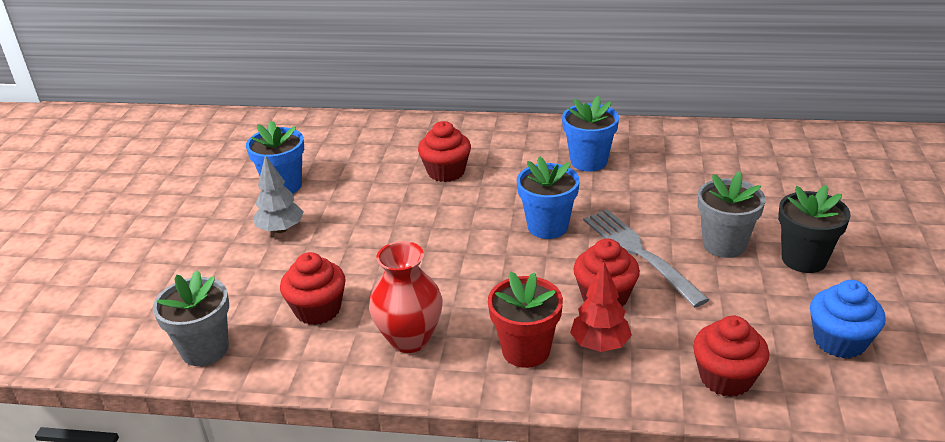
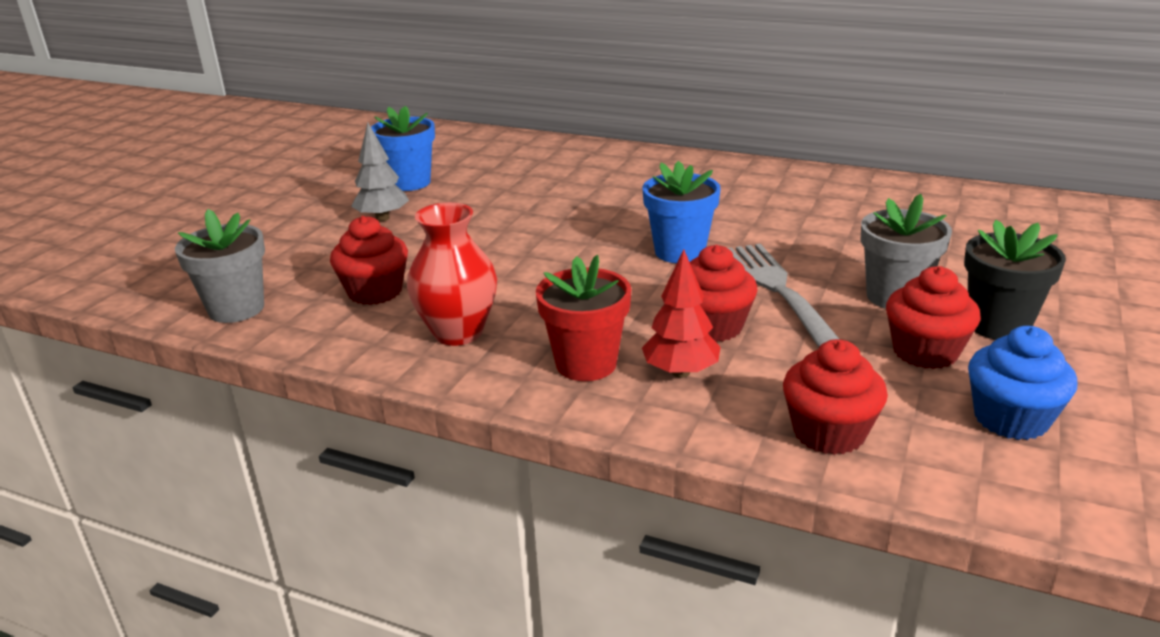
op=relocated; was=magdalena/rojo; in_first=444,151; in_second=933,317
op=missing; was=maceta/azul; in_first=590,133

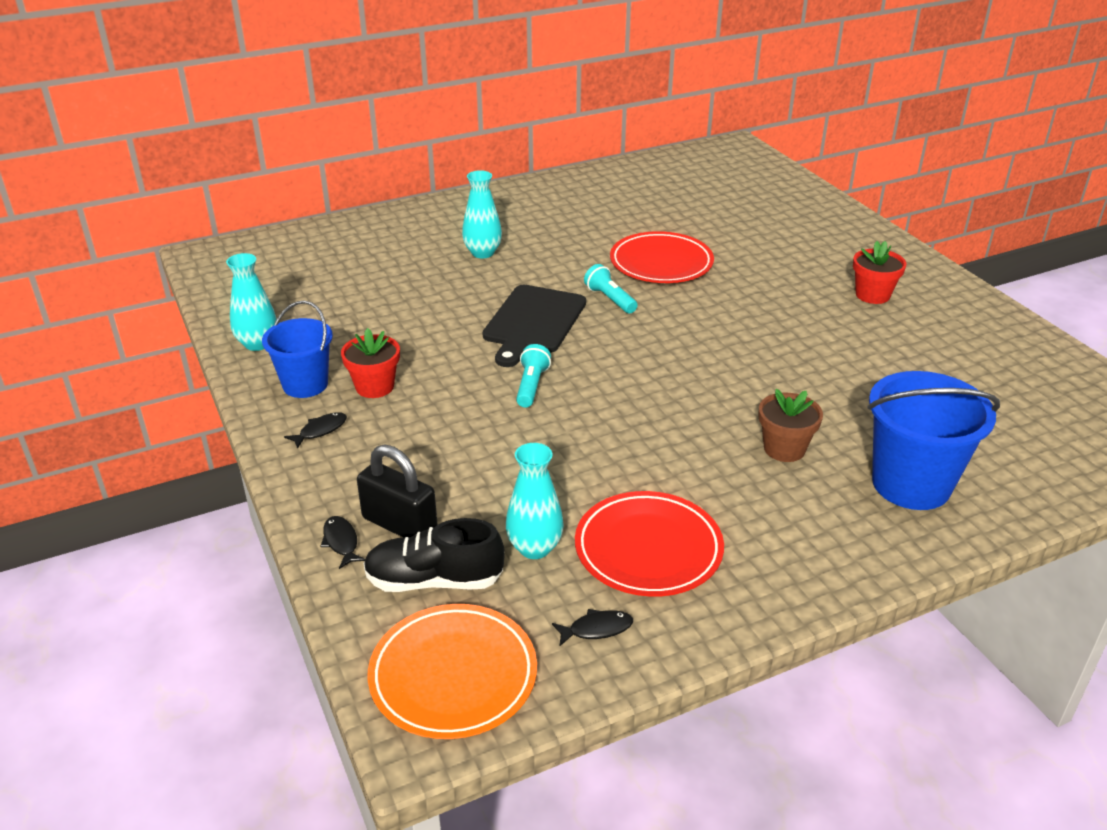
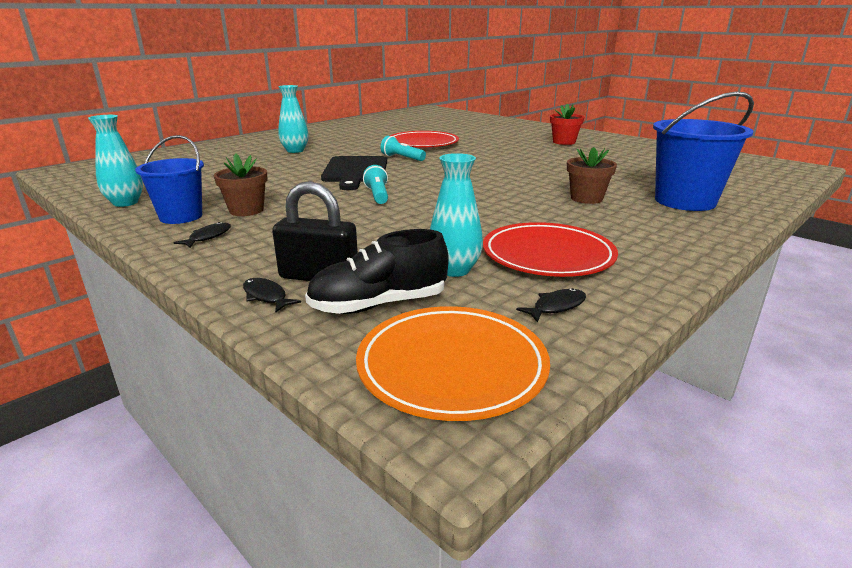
op=colour; was=maceta/rojo; now=maceta/marrón; in_first=370,363; in_second=241,184

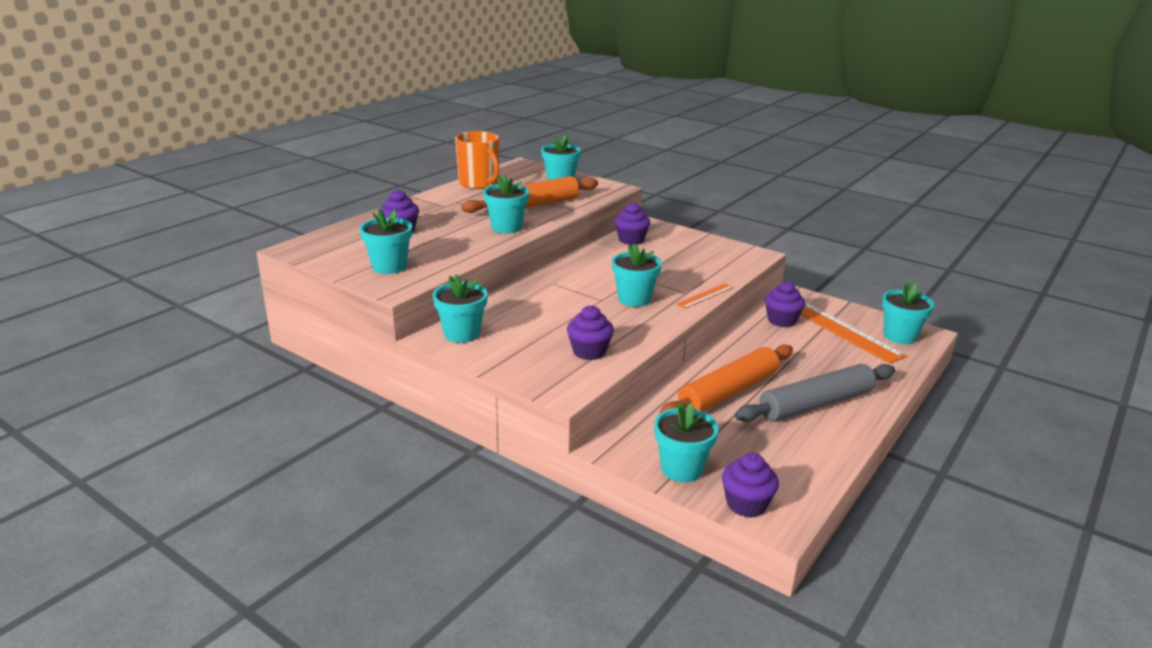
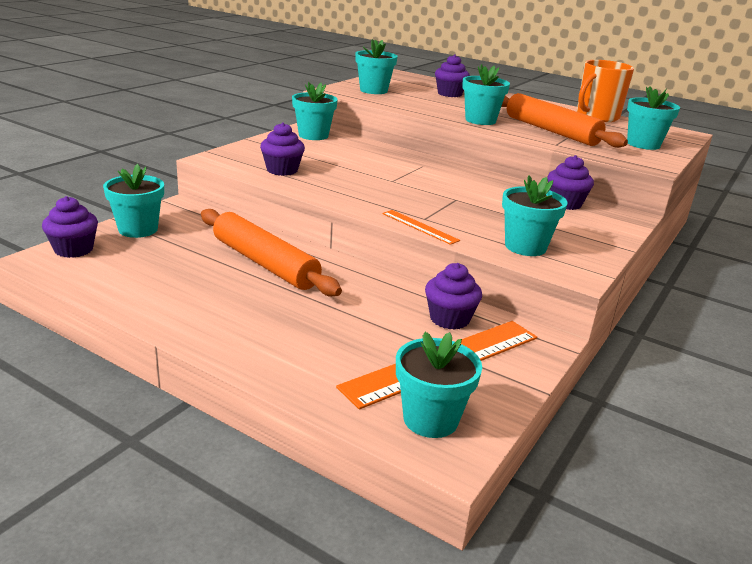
op=relocated; was=maceta/turquesa; in_first=637,275; in_second=535,215
op=missing; was=rodillo/gris; in_first=815,393

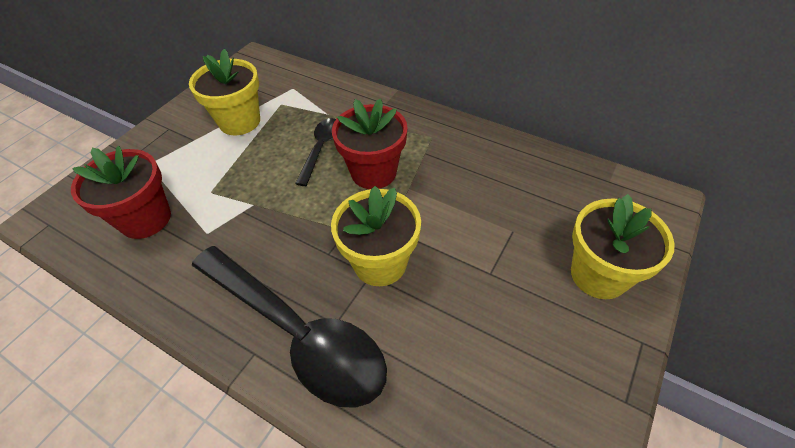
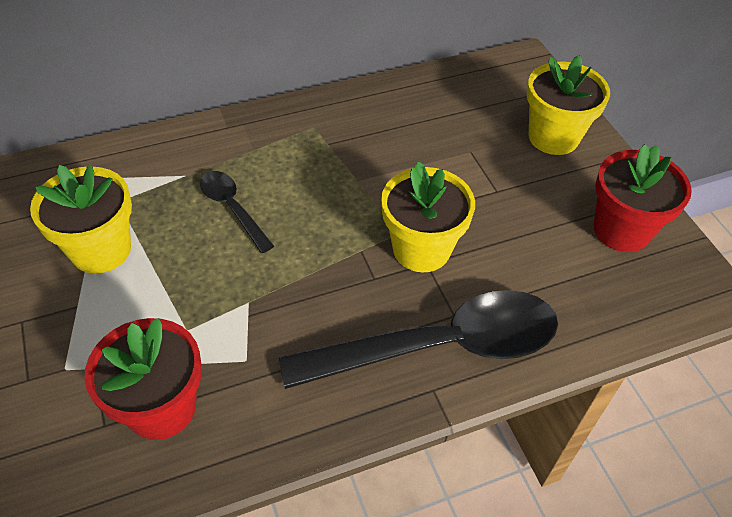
op=relocated; was=maceta/rojo; in_first=370,144; in_second=643,198

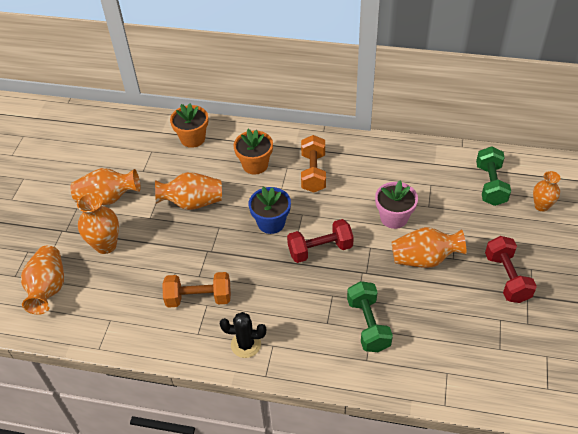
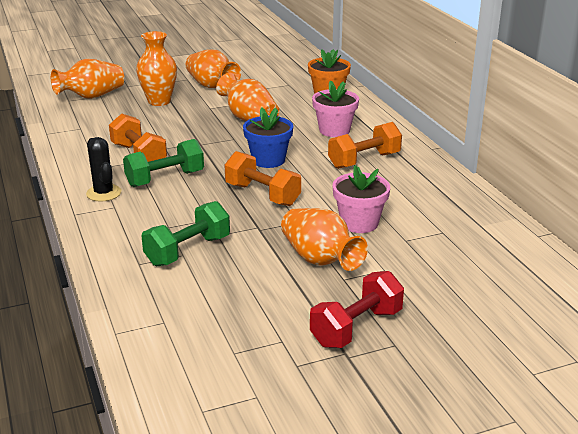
op=relocated; was=mancuerna/verde; in_first=493,176; in_second=163,163
op=colour; was=mancuerna/rojo; now=mancuerna/naranja; in_first=320,241; in_second=263,178
op=colour; was=maceta/naranja; now=maceta/rosa; in_first=253,152; in_second=335,108
op=missing; was=florero/naranja; in_first=547,191

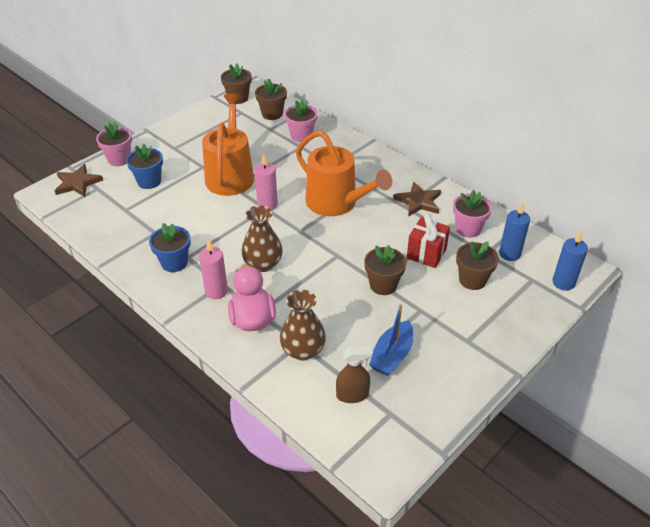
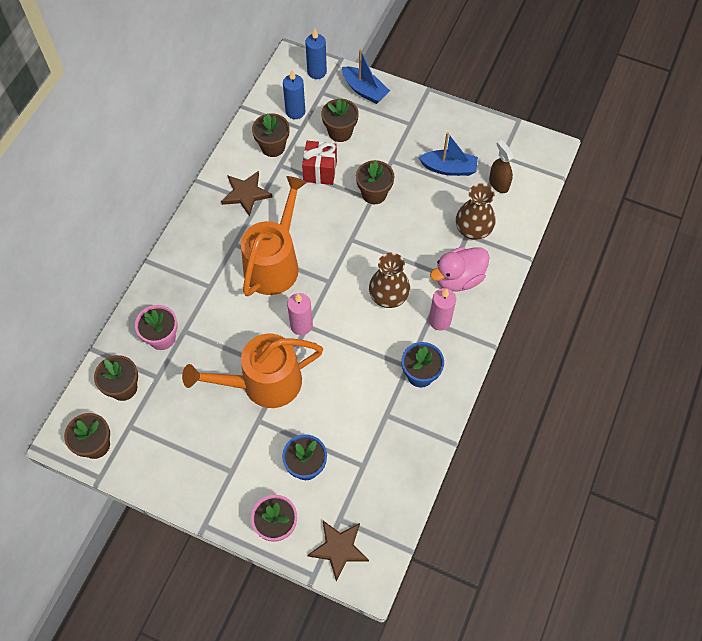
op=colour; was=maceta/rosa; now=maceta/marrón; in_first=472,214; in_second=271,135
op=appeared; now=barco/azul; in_second=366,76

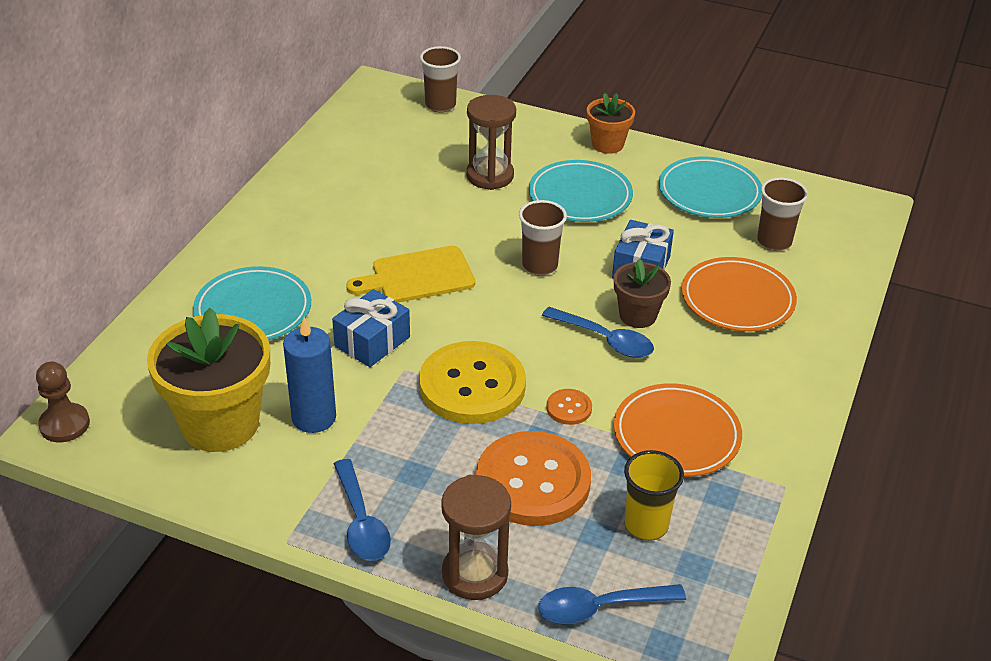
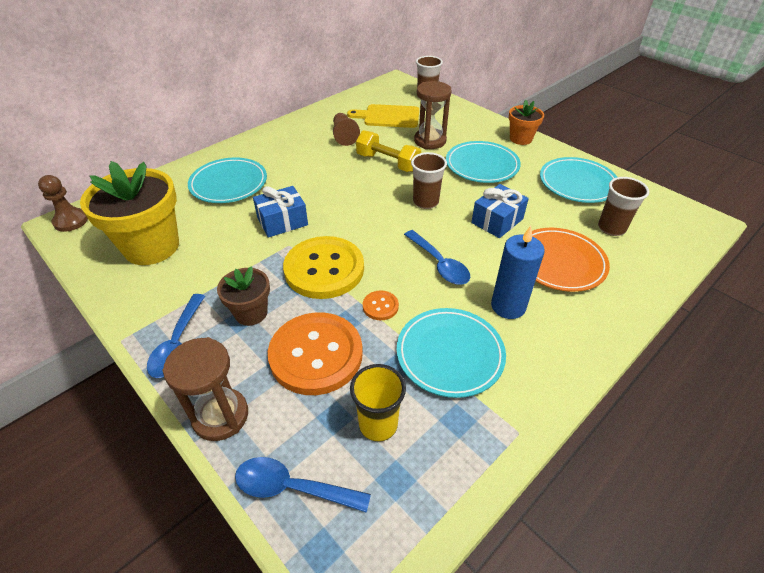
op=relocated; was=maceta/marrón; in_first=642,293; in_second=243,296
op=appeared; now=peón/marrón; in_second=346,129
op=relocated; was=tabla de cortar/amarillo; in_first=410,274; in_second=383,116
op=appeared; now=mancuerna/amarillo; in_second=388,151
op=colour; was=plato/naranja; now=plato/turquesa; in_first=678,430; in_second=451,353
op=relocated; was=vela/azul; in_first=309,375; in_second=518,272

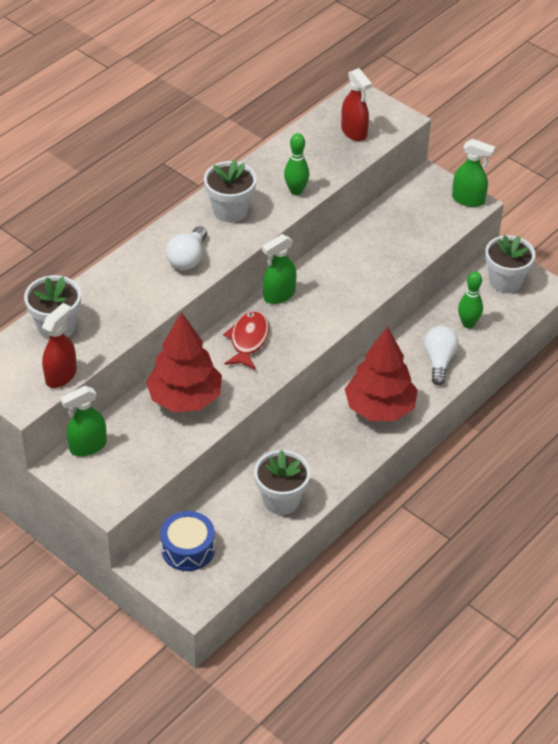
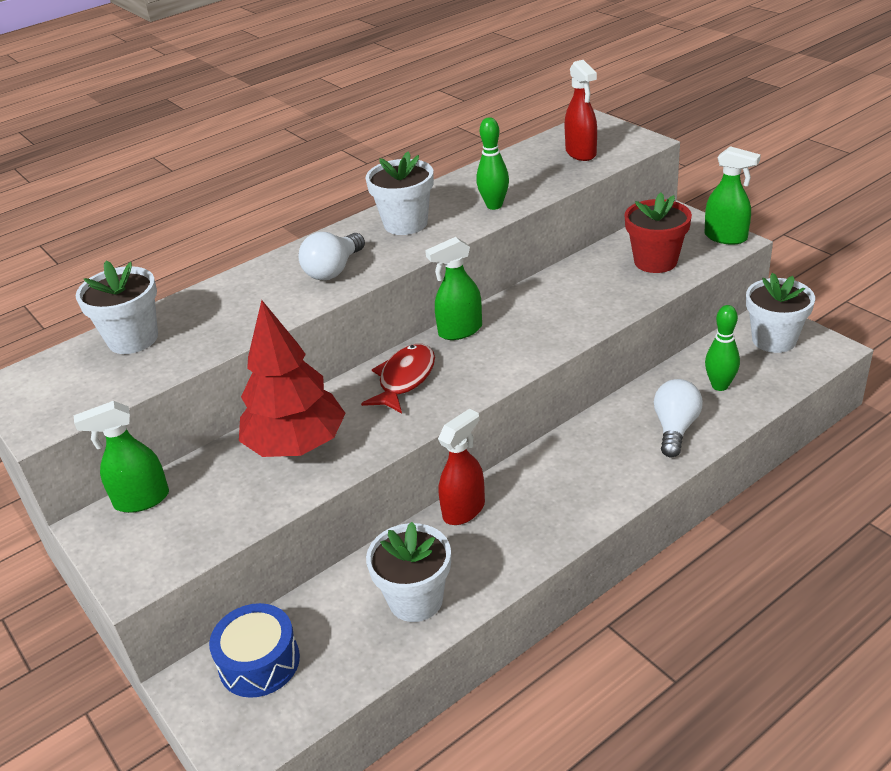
op=relocated; was=pulverizador/rojo; in_first=59,345; in_second=461,466
op=appeared; now=maceta/rojo; in_second=658,233
op=missing; was=árbol/rojo; in_first=381,373

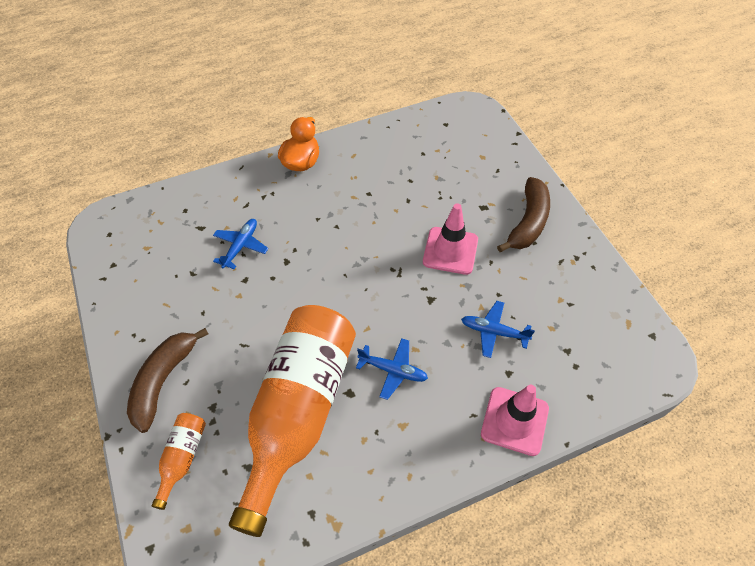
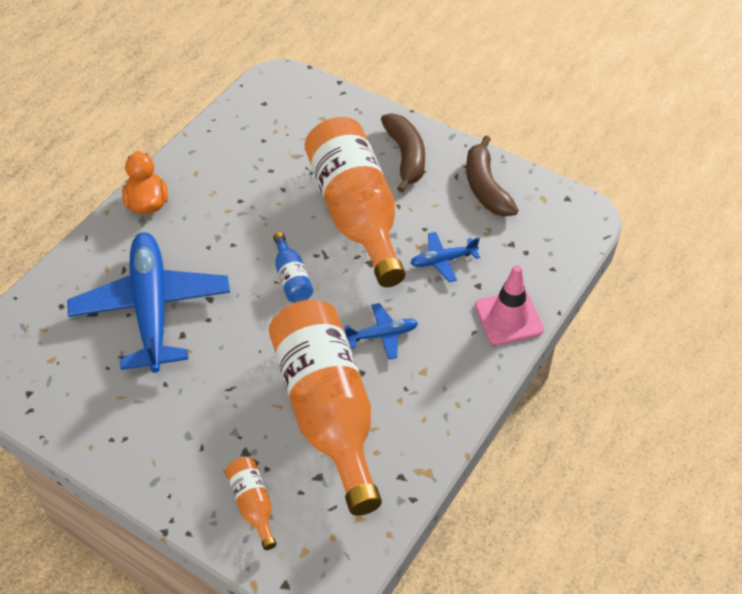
op=size; was=avión/azul; in_first=240,244; in_second=148,302; ratio=2.35
op=appeared; now=botella/azul; in_second=293,267
op=exchanged; was=cono de tráfico/rosa; now=botella/naranja; in_first=450,239; in_second=355,202
op=relocated; was=plátano/marrón; in_first=167,380; in_second=492,176

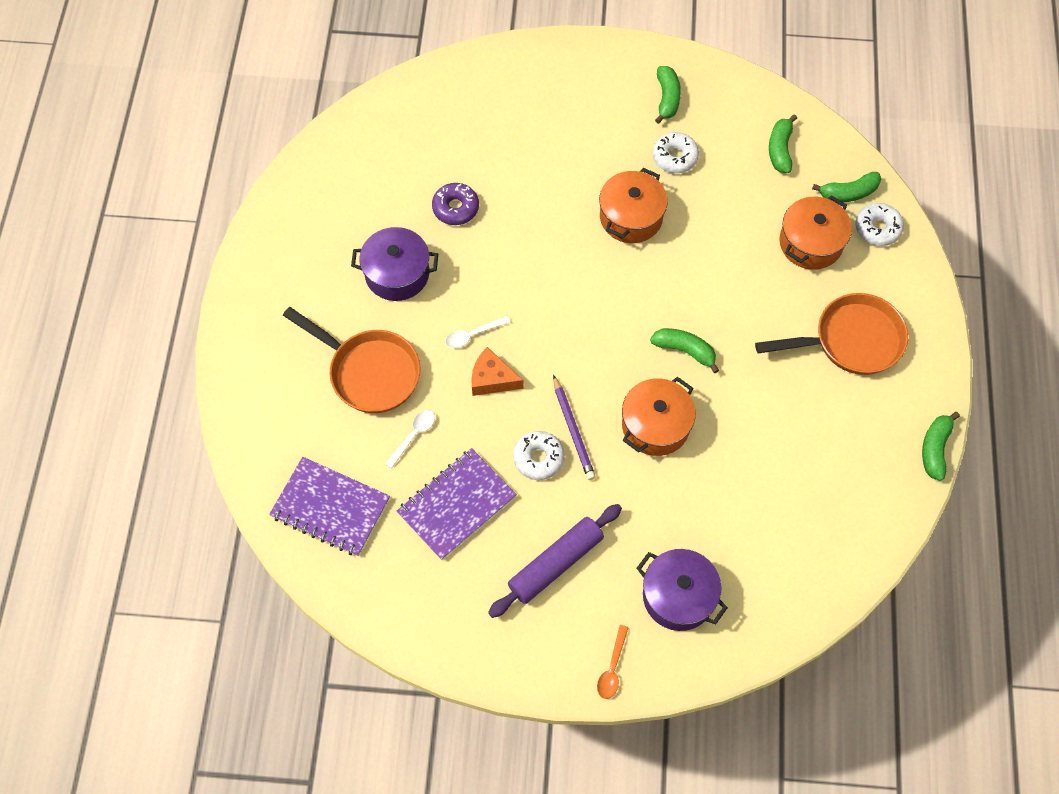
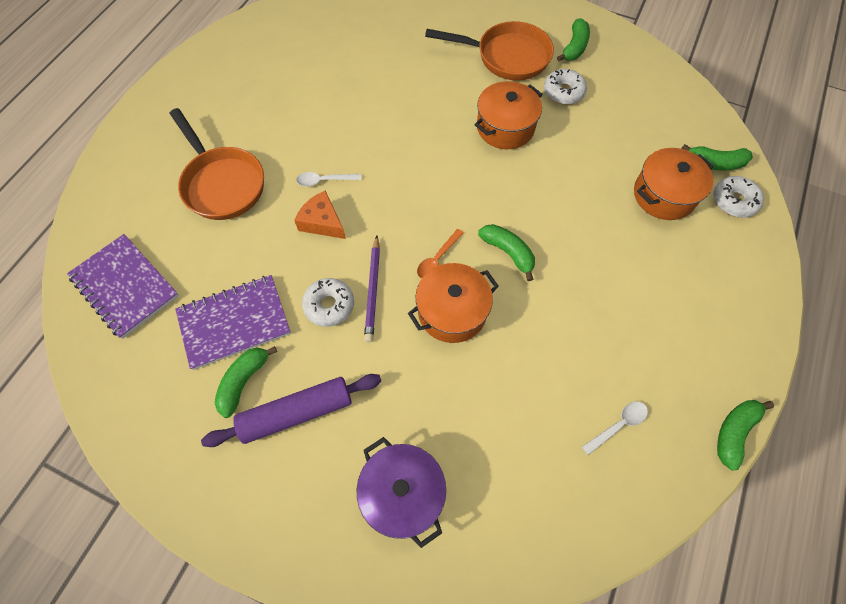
op=relocated; was=plátano/verde; in_first=783,143; in_second=246,382
op=relocated; was=cuchara/naranja; in_first=613,662; in_second=440,253
op=relocated; was=sartén/naranja; in_first=831,334; in_second=489,51
op=relocated; was=cuchara/blanco; in_first=410,439; in_second=615,428
op=missing; was=olla/morado; in_first=394,264
op=missing; was=rosquilla/morado; in_first=455,204

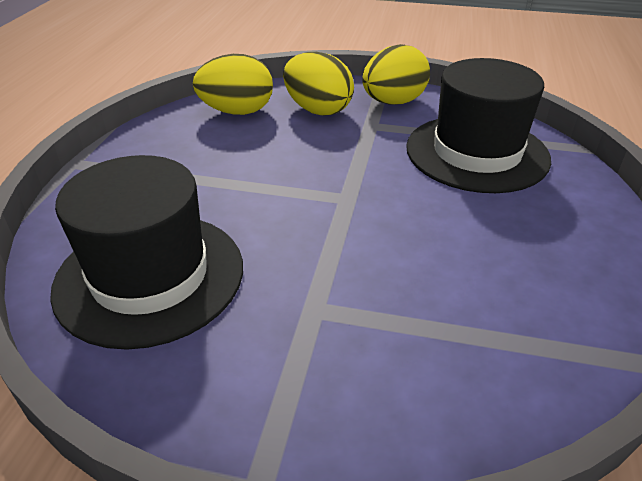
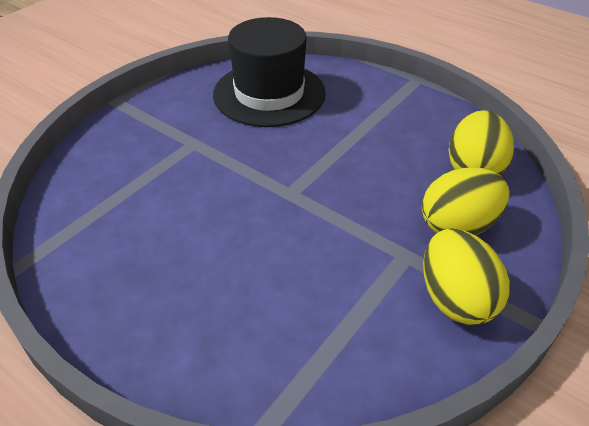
op=missing; was=sombrero/negro; in_first=478,125

